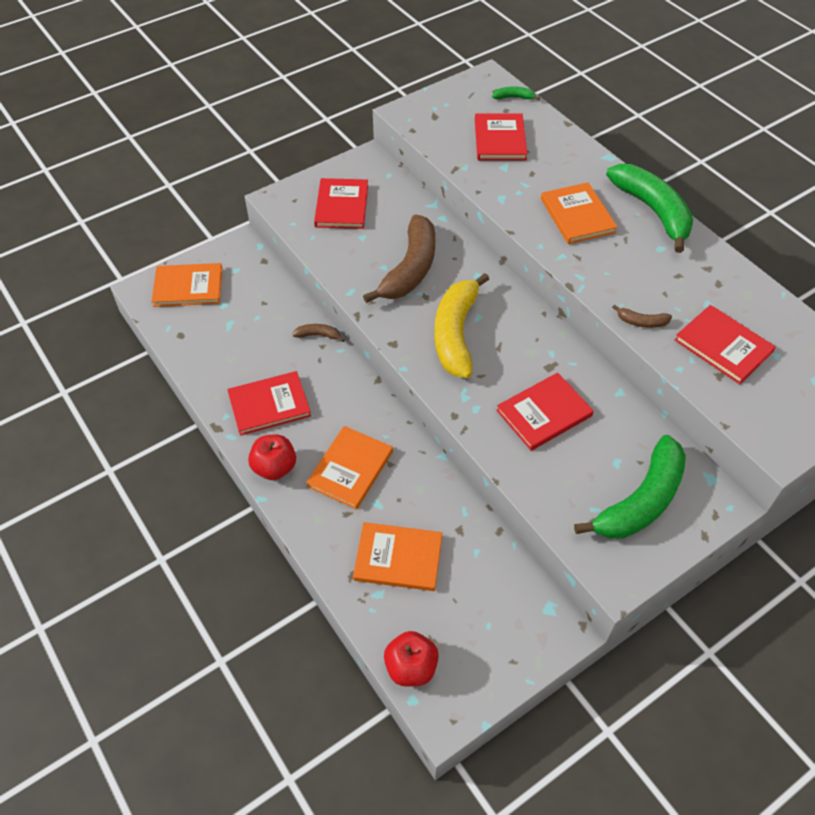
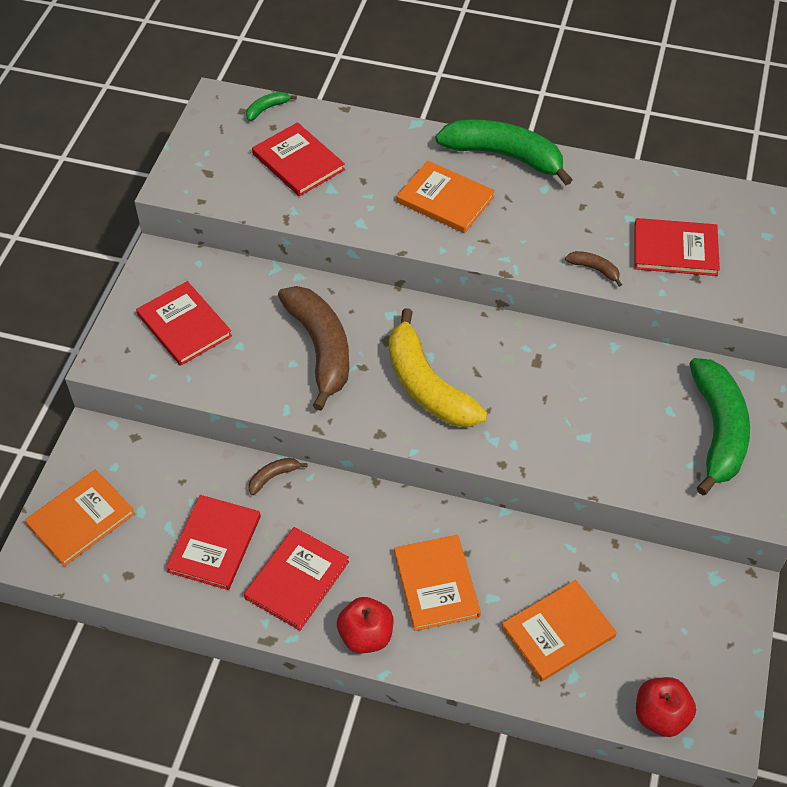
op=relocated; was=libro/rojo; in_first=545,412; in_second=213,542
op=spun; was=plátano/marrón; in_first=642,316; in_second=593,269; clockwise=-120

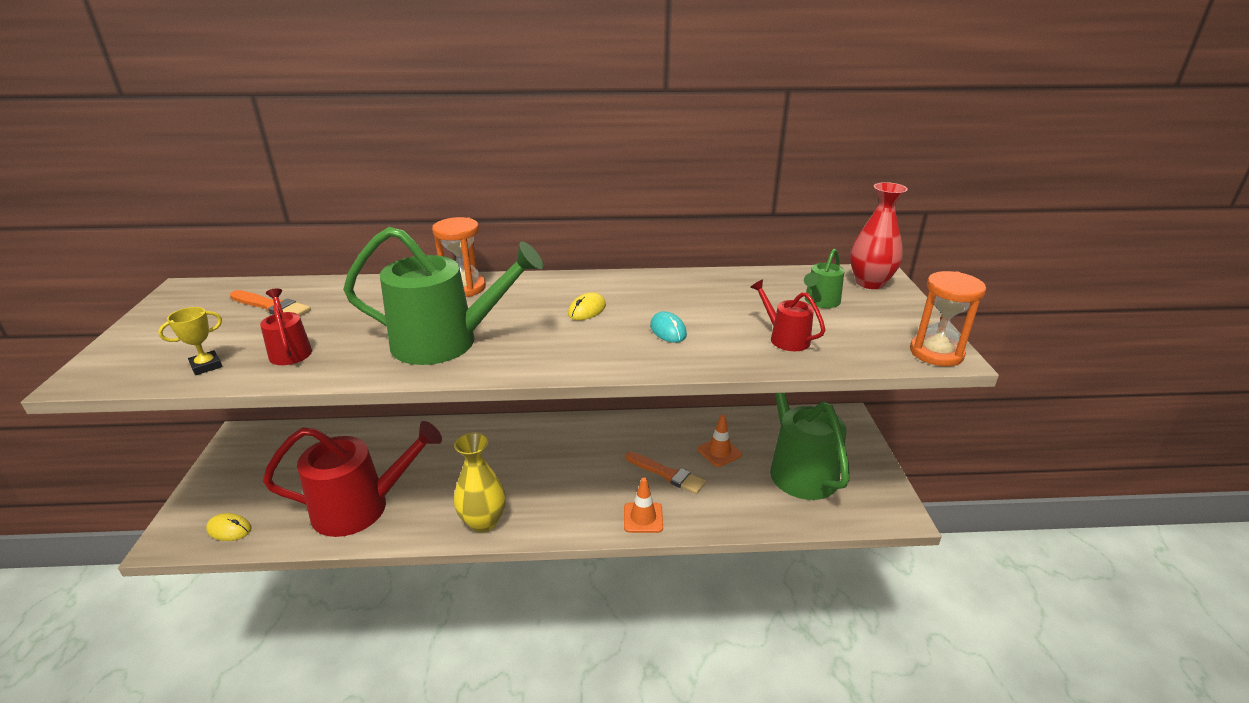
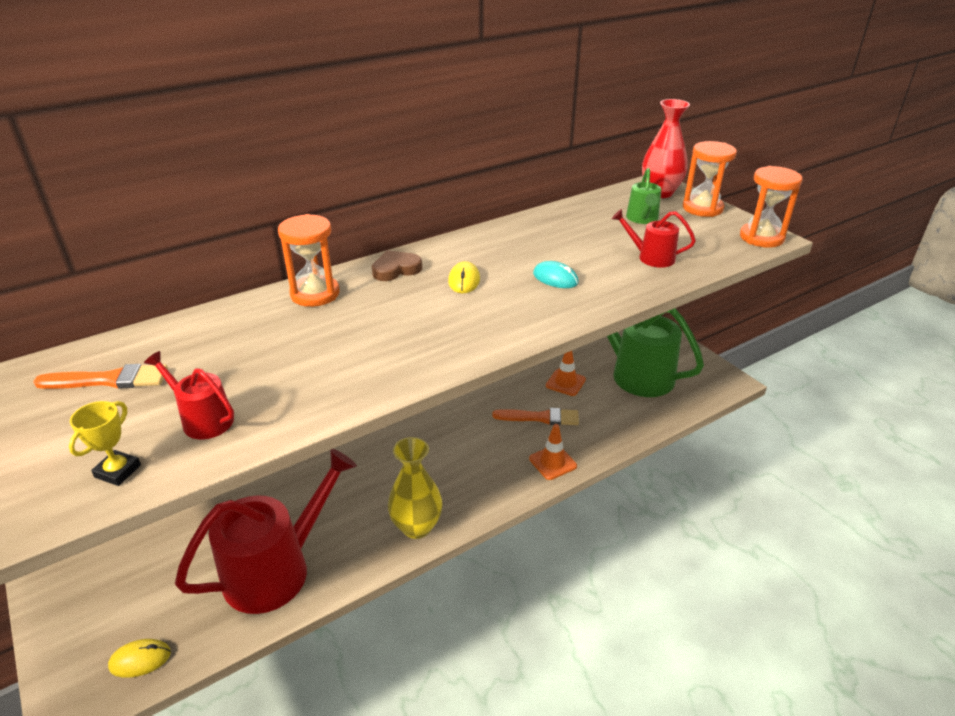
op=appeared; now=corazón/marrón; in_second=397,265
op=appeared; now=reloj de arena/naranja; in_second=710,179
op=missing; was=regadera/verde; in_first=443,296

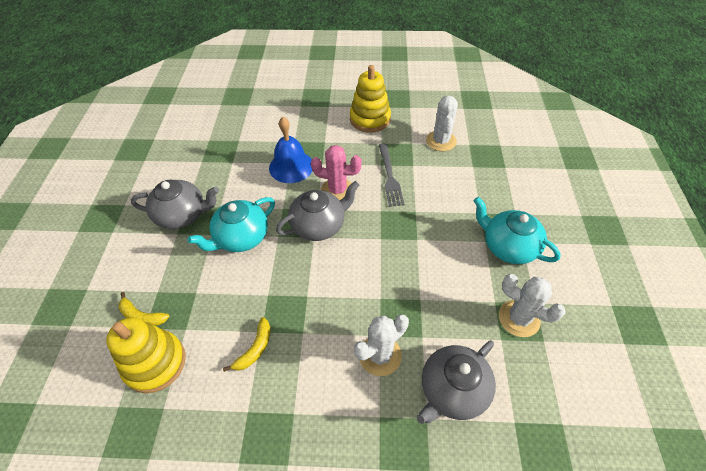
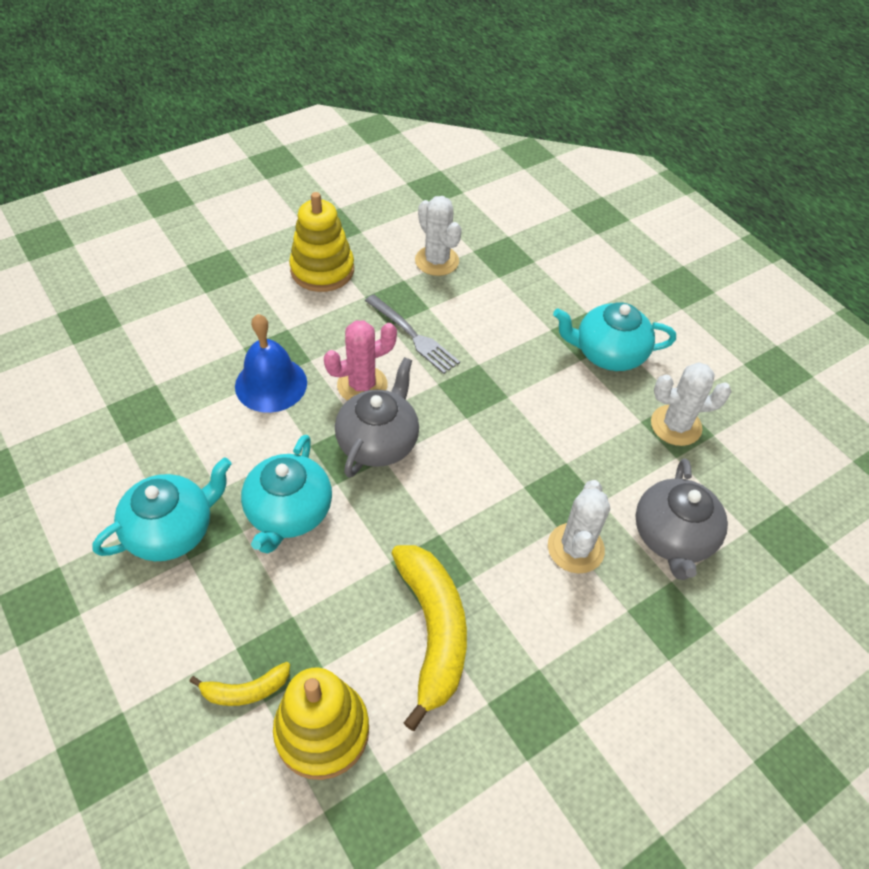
op=colour; was=tetera/gris; now=tetera/turquesa; in_first=175,204; in_second=162,509
op=size; was=plátano/amarillo; in_first=247,344; in_second=429,638; ratio=2.01

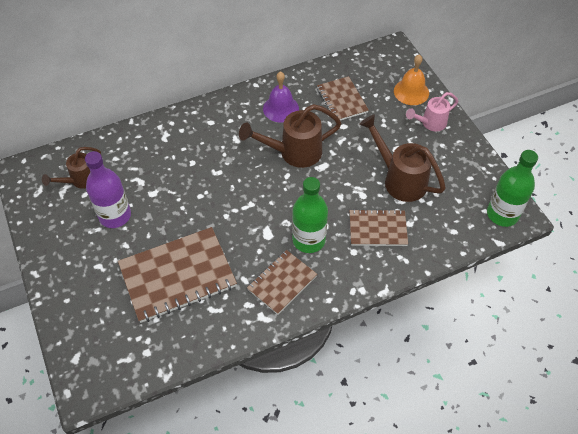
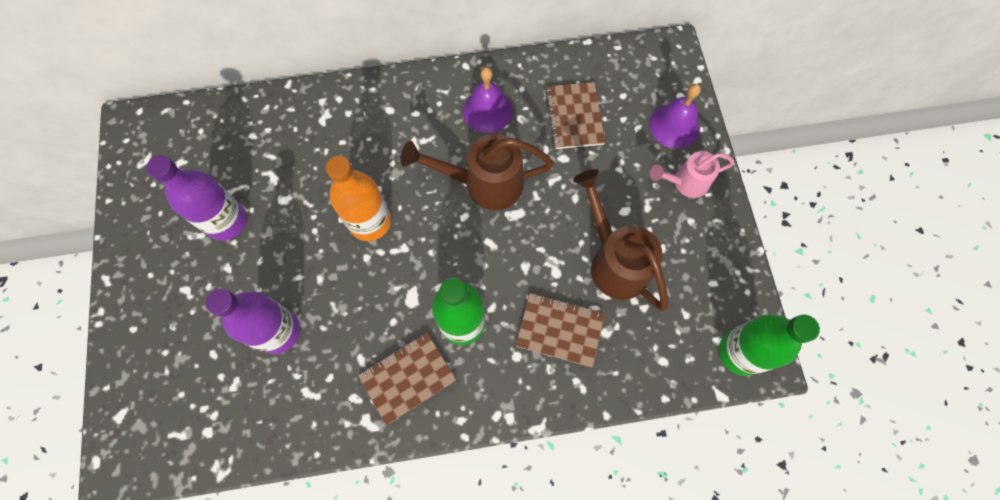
op=exchanged; was=cuaderno/marrón; now=botella/morado; in_first=177,275; in_second=253,321
op=appeared; now=botella/naranja; in_second=358,198
op=colour; was=campana/naranja; now=campana/morado; in_first=411,79; in_second=675,116
op=missing; was=regadera/marrón; in_first=71,168

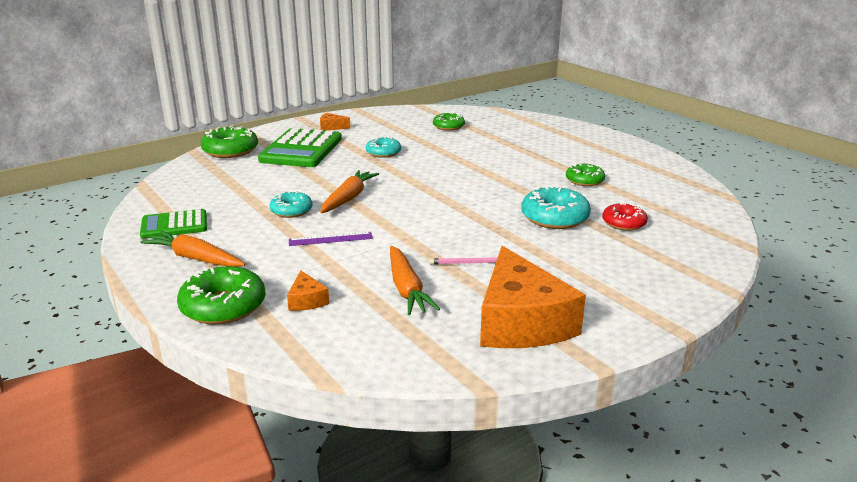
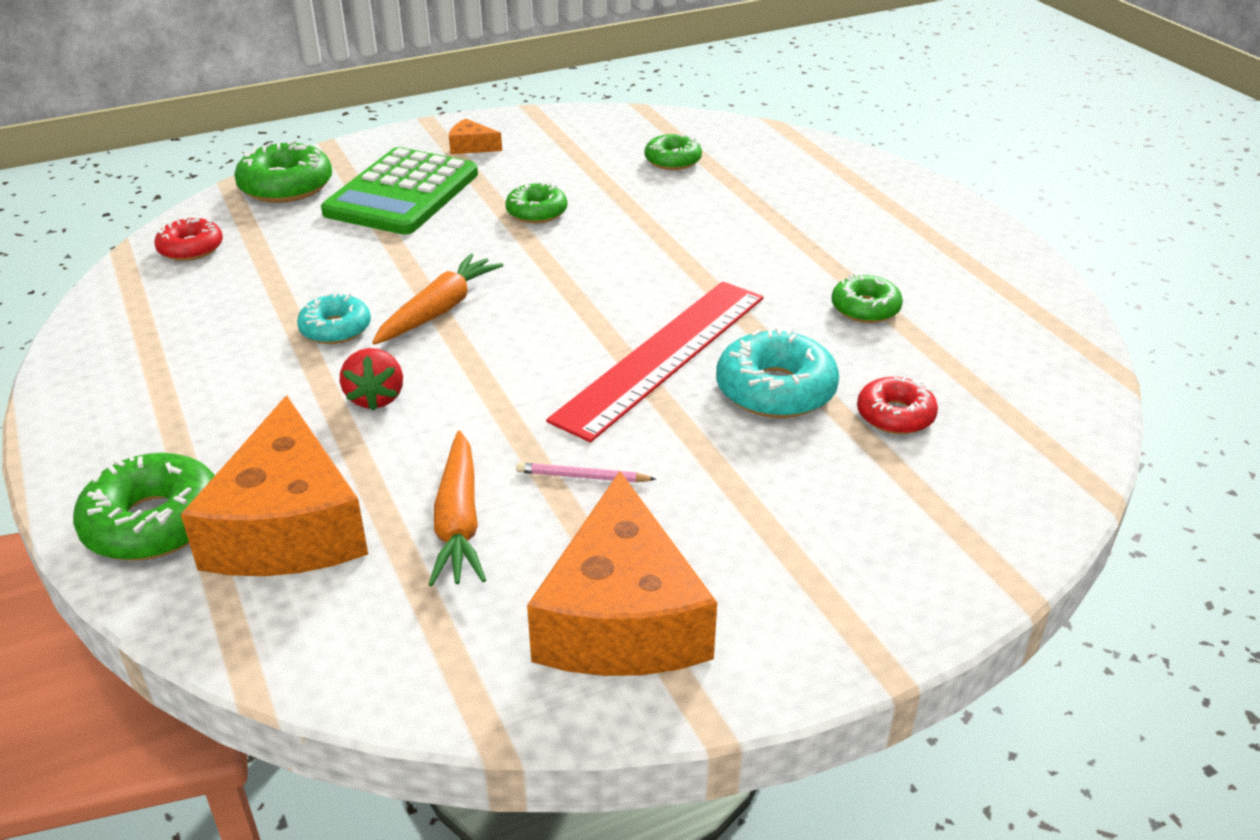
op=appeared; now=rosquilla/rojo; in_second=188,239
op=size; was=queso/naranja; in_first=308,291; in_second=274,485; ratio=2.4
op=exchanged; was=regla/morado; now=fresa/rojo; in_first=331,239; in_second=371,379
op=colour; was=rosquilla/turquesa; now=rosquilla/verde; in_first=383,147; in_second=536,202
op=appeared; now=regla/rojo; in_second=655,362
op=missing; was=calculadora/verde; in_first=173,224
op=missing; was=zanahoria/naranja; in_first=192,249

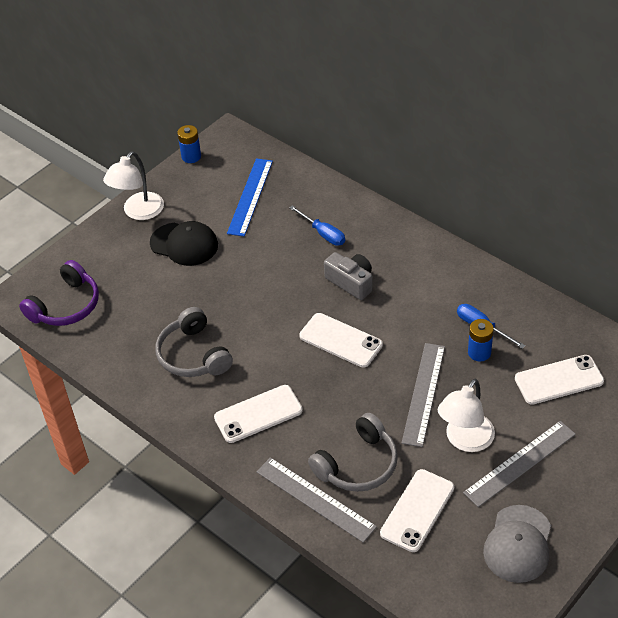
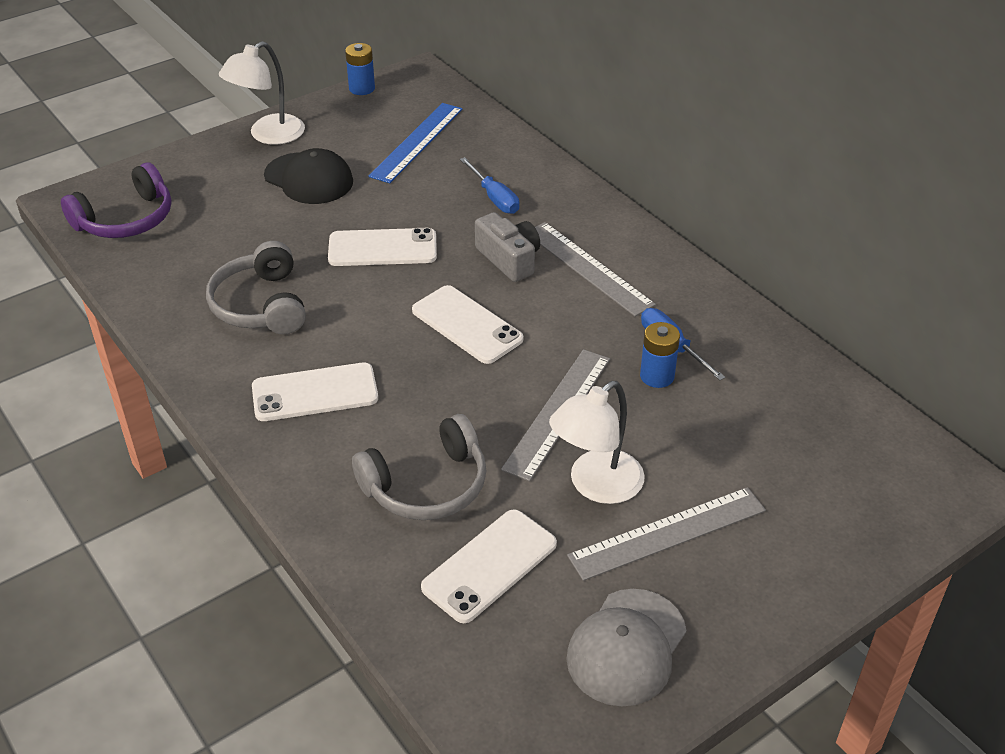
op=relocated; was=móvil/blanco; in_first=559,380; in_second=382,247
op=relocated; was=regla/gris; in_first=317,500; in_second=595,269

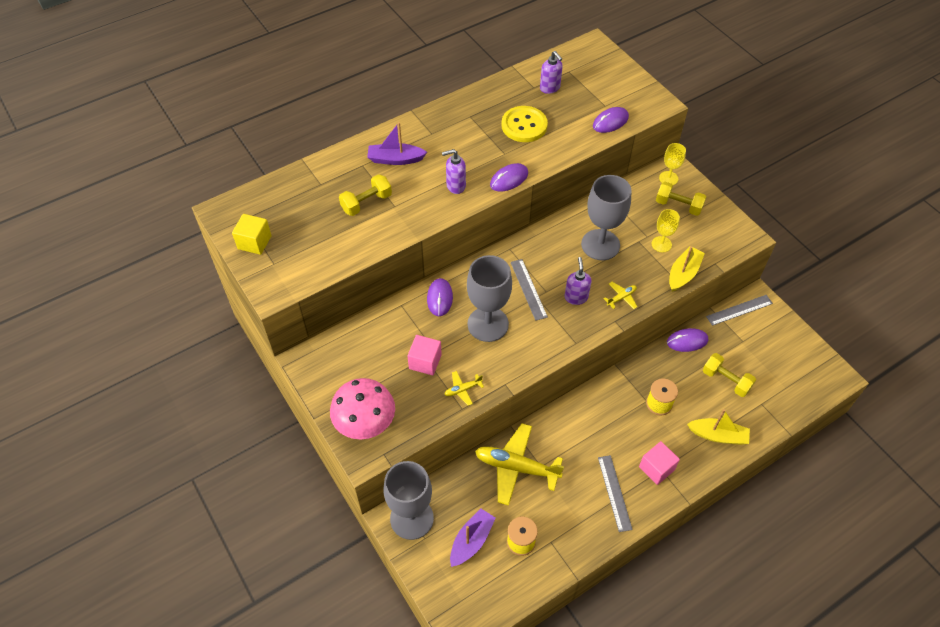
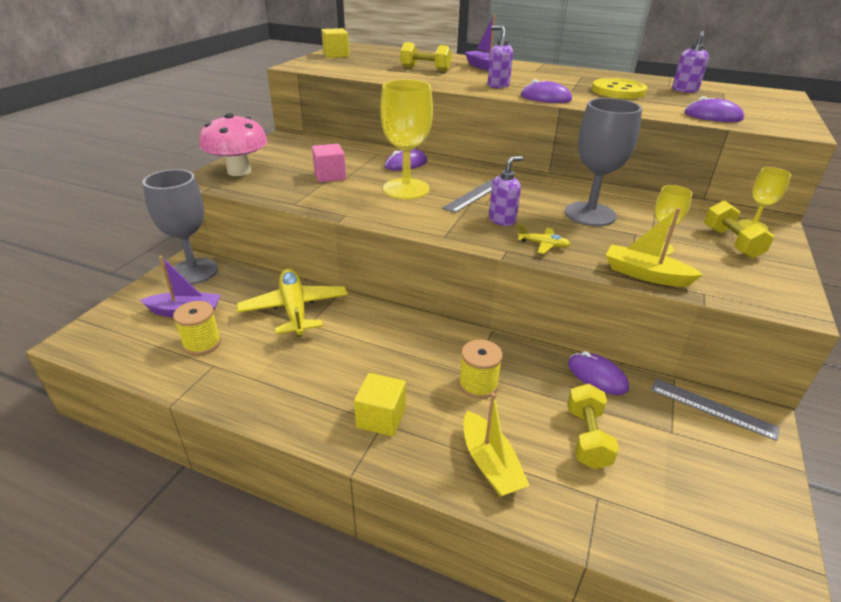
op=colour; was=cubo/rosa; now=cubo/amarillo; in_first=659,463; in_second=380,404
op=colour; was=copa/gris; now=copa/amarillo; in_first=489,298; in_second=406,139
op=spun; was=barco/amarillo; in_first=687,269; in_second=654,247; clockwise=-150
op=missing; was=avión/amarillo; in_first=464,388
op=missing; was=regla/gris; in_first=615,493

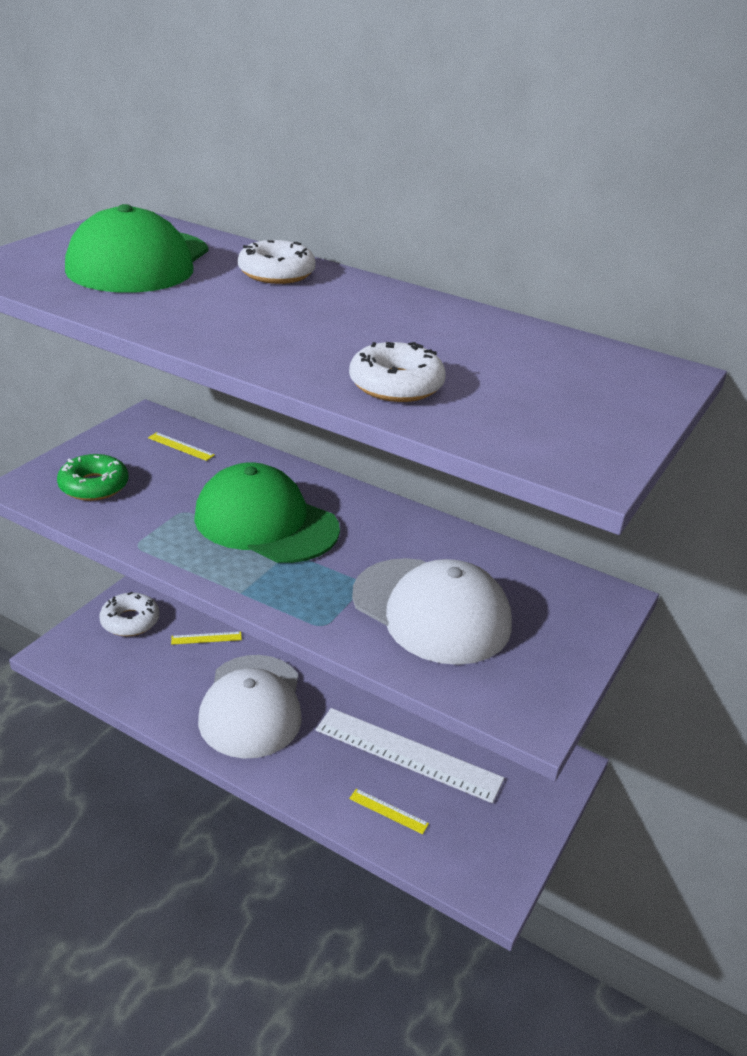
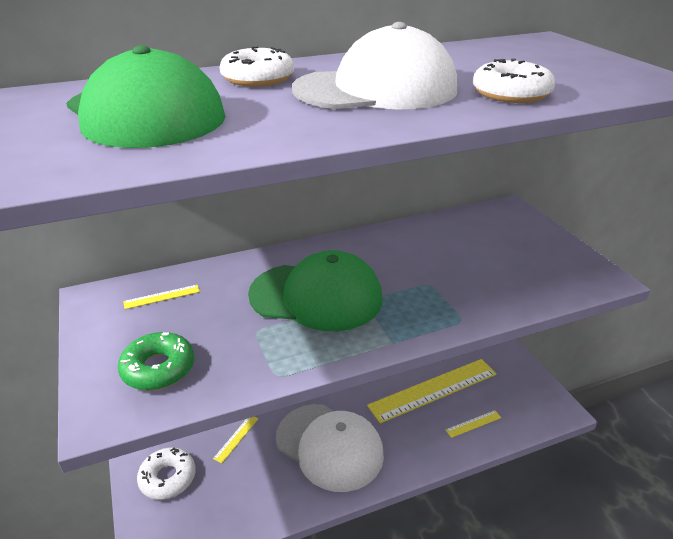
op=spun; was=gorra/verde; in_first=267,512; in_second=315,290; clockwise=-150
op=relocated; was=gorra/blanco; in_first=432,611; in_second=374,66
op=colour; was=regla/blanco; now=regla/amarillo; in_first=410,755; in_second=431,391

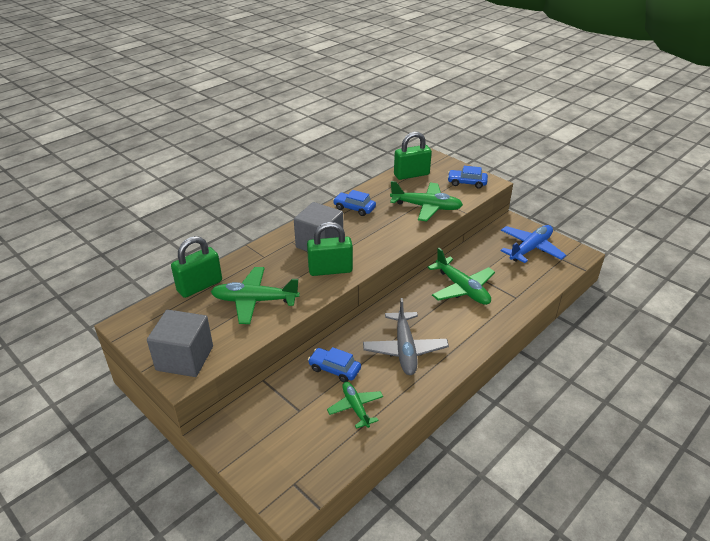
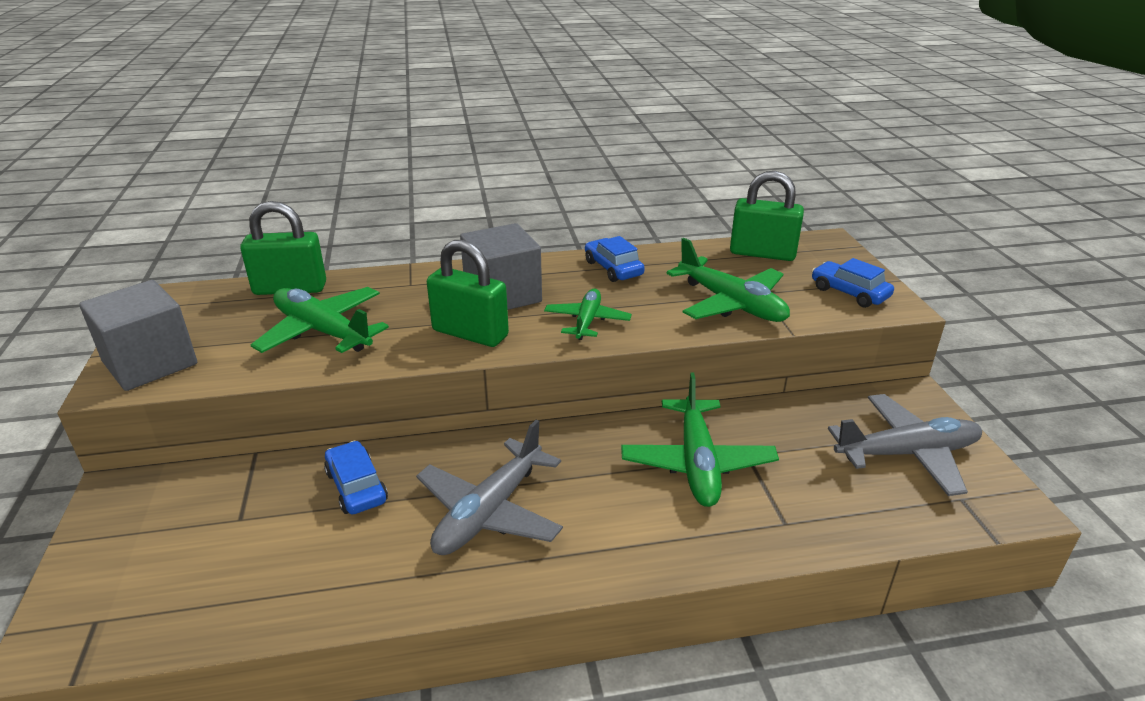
op=relocated; was=avión/verde; in_first=355,405; in_second=588,314
op=colour; was=avión/azul; now=avión/gris; in_first=533,244; in_second=905,445

